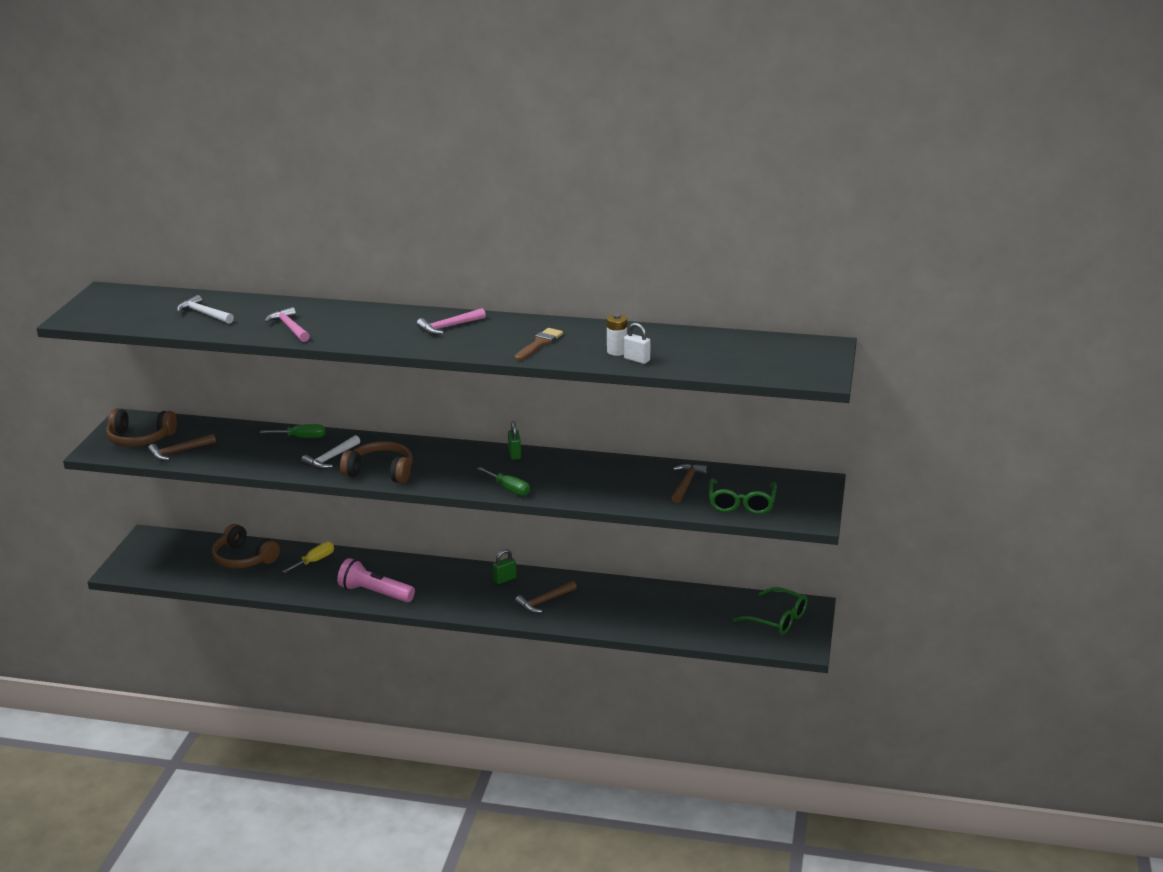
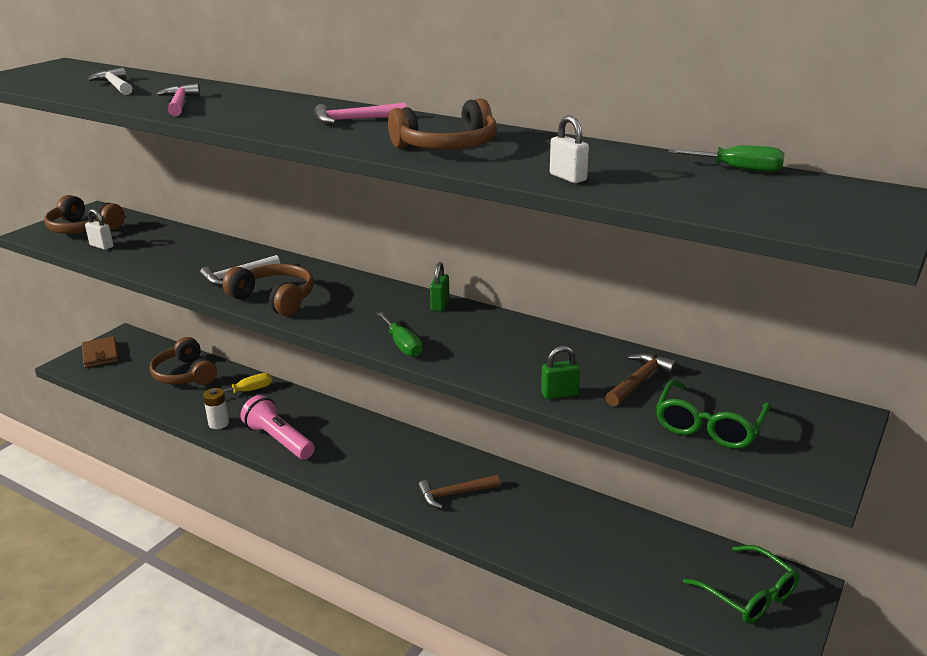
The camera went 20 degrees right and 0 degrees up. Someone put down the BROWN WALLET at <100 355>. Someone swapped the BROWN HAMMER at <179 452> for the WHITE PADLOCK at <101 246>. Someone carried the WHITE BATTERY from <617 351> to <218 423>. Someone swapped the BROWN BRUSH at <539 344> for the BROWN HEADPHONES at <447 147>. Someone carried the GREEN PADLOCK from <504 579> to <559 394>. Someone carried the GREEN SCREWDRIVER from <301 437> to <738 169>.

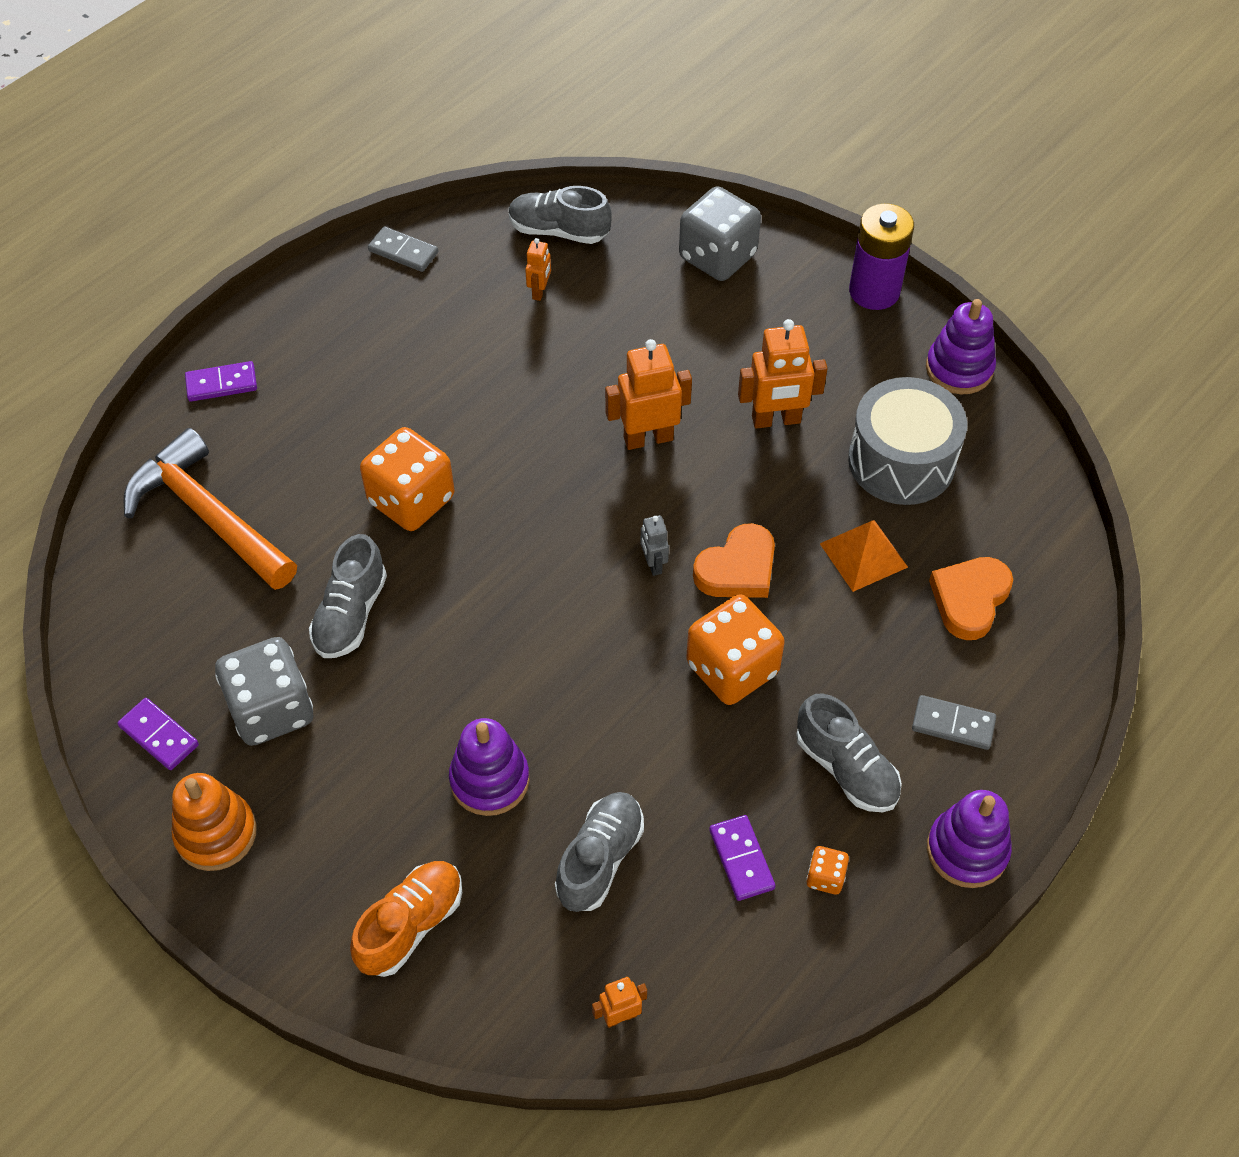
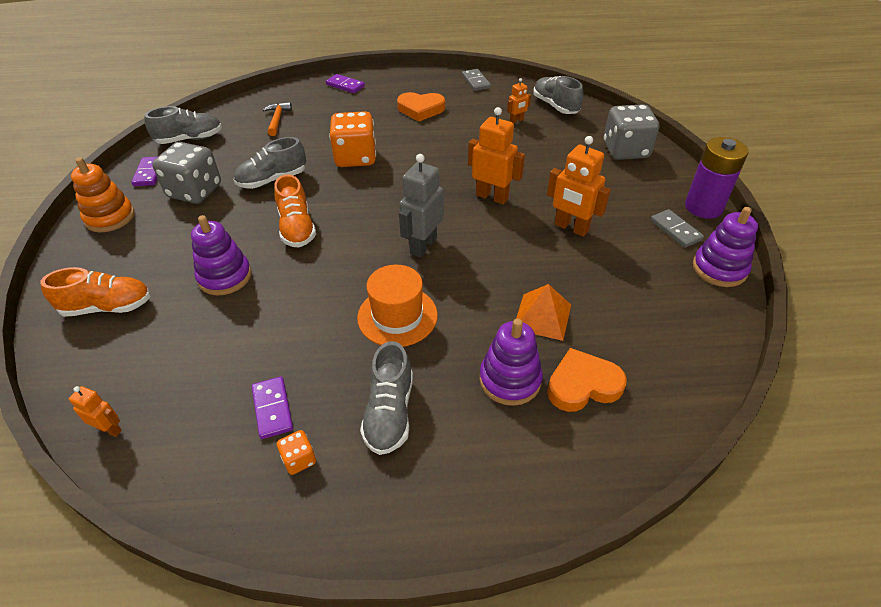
The camera went 45 degrees right and 10 degrees down. Someone carried the GREY SHOE from <600 859> to <190 139>. Someone rotated the PURPLE DOMINO at <741 859> by 45 degrees counterclockwise. Someone scaled the ORANGE HAMMER at <209 516> by 0.47. Someone put down the ORANGE SHOE at <297 228>. Someone swapped the ORANGE DICE at <732 669> for the ORANGE HAT at <397 316>. Someone carried the ORANGE HEART from <737 569> to <421 109>. Someone scaled the GREY ROBOT at <653 564> by 1.87. Someone carried the PURPLE STACKING TOY from <967 850> to <510 380>. Someone carried the GREY DOMINO from <953 724> to <675 230>. Someone took away the GREY DRUM at <901 461>.

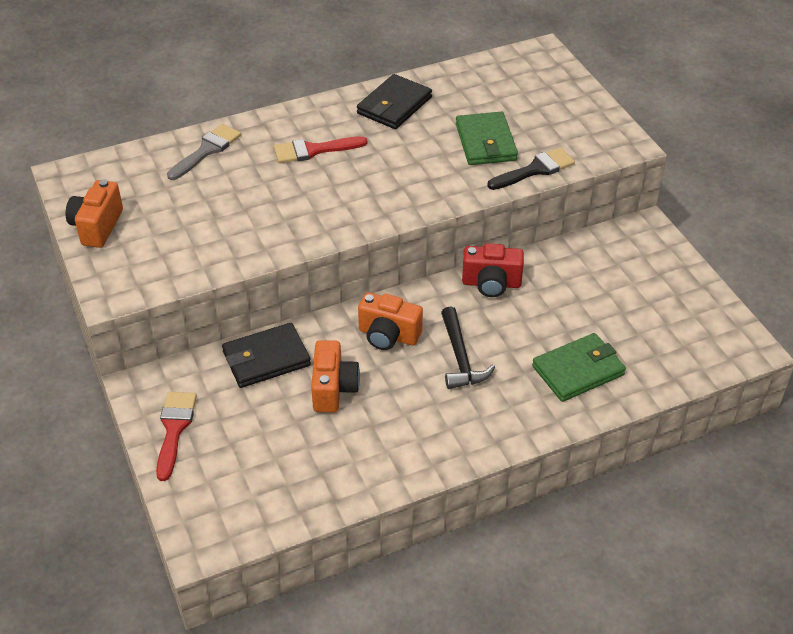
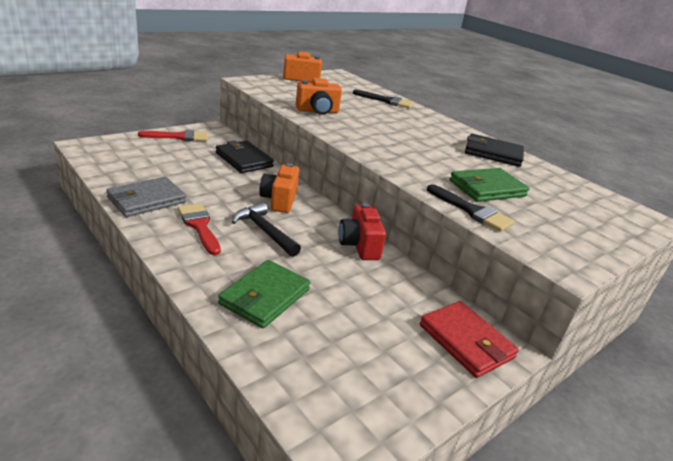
The camera went 70 degrees right and 15 degrees down. Someone put down the GREY WALLET at <146 200>. Someone carried the RED BRUSH from <313 150> to <199 226>. Someone rotated the GREEN WALLET at <578 370> by 75 degrees clockwise. Someone rotated the BLACK HAMMER at <460 357> by 75 degrees clockwise. Someone carried the ORANGE CAMERA from <333 389> to <317 111>. Someone repainted the GREY BRUSH at <207 150>, which became the BLACK BRUSH at <387 101>. Someone put down the RED WALLET at <466 341>.

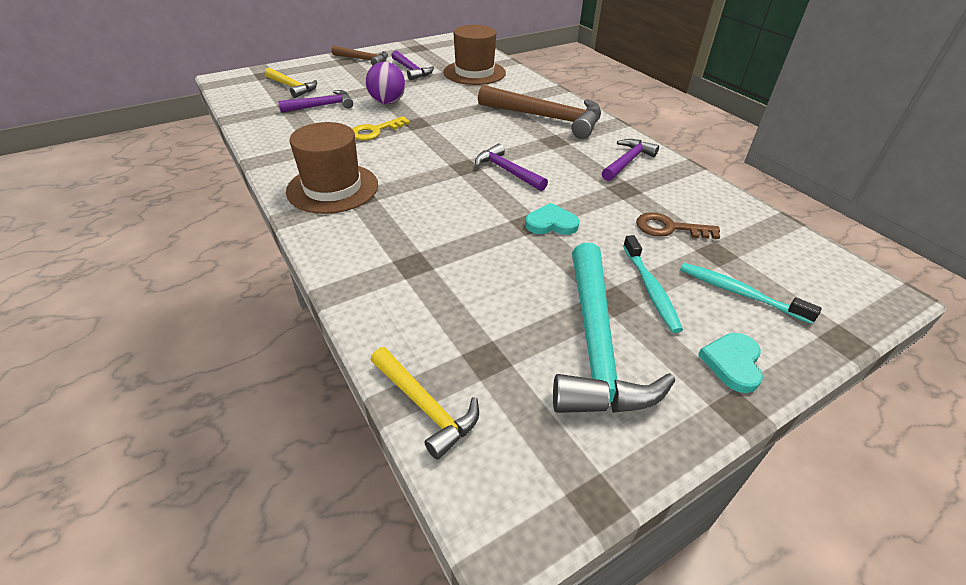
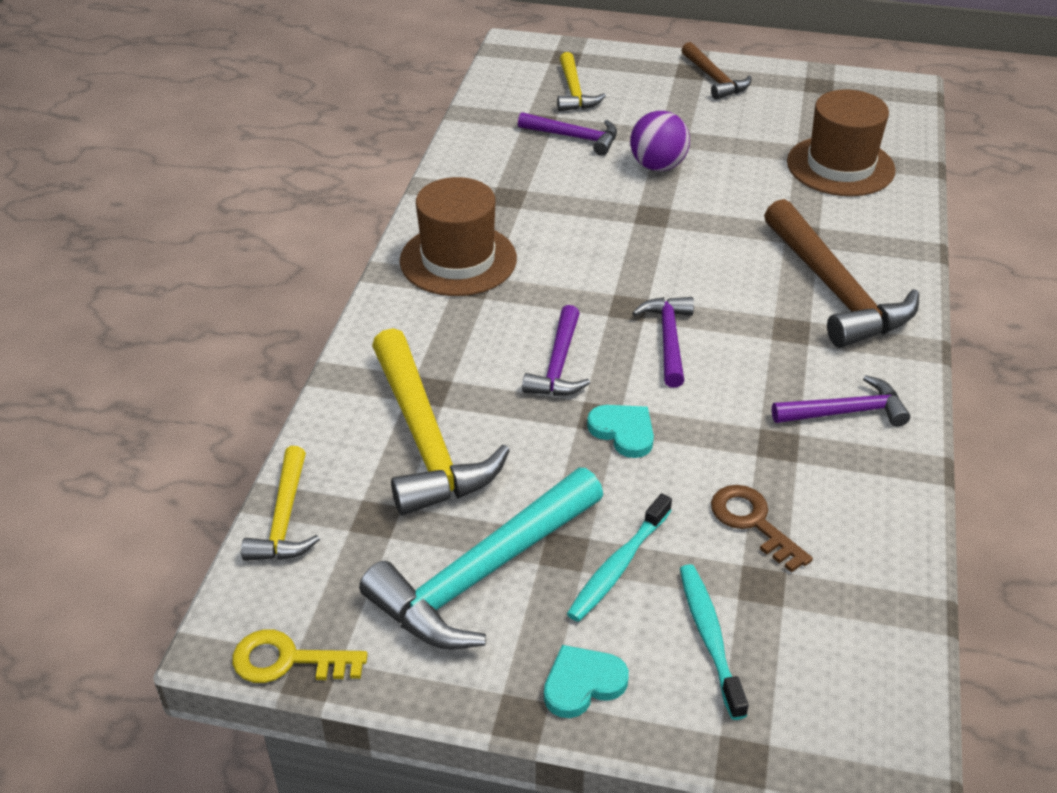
The camera went 45 degrees right and 0 degrees up. Someone carried the YELLOW KEY from <375 131> to <288 660>. Someone put down the YELLOW HAMMER at <425 440>. Someone carried the PURPLE HAMMER from <411 70> to <558 364>.

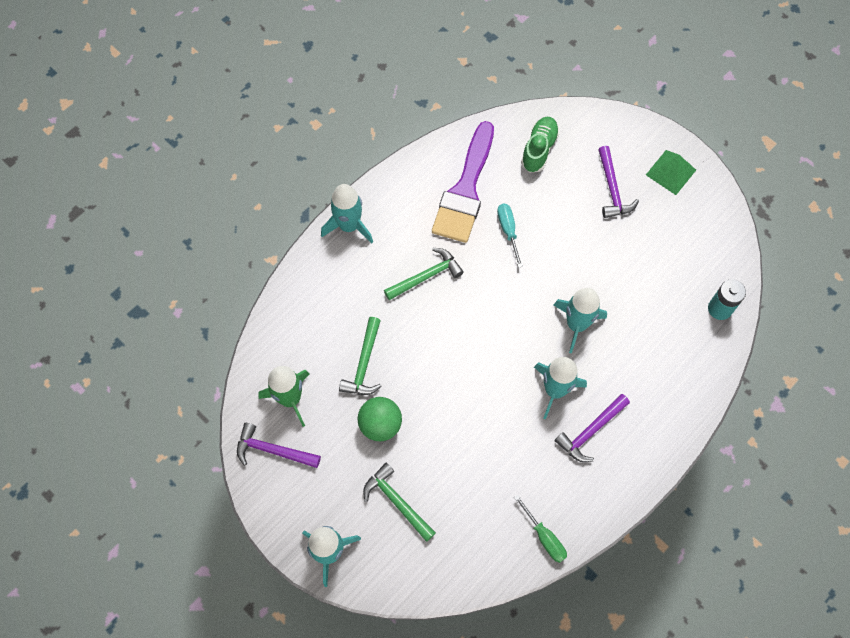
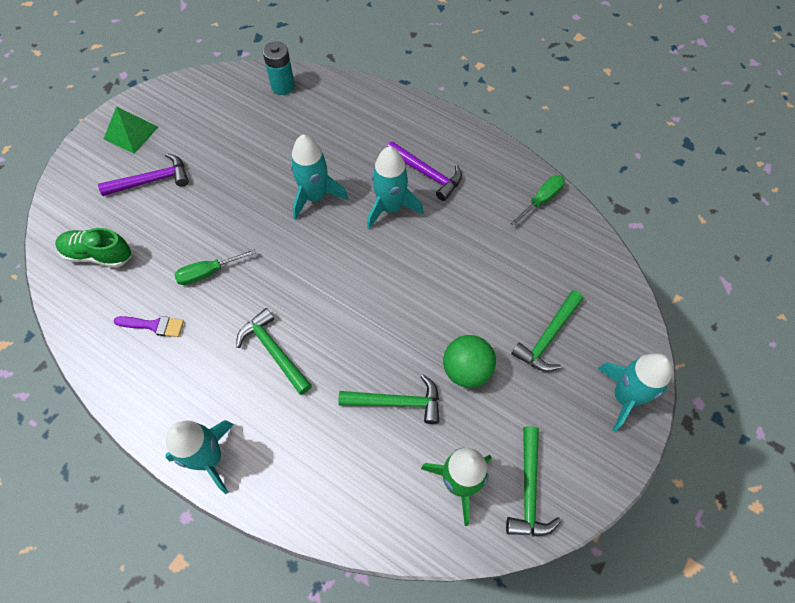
The camera went 100 degrees left and 5 degrees down. Someone scaled the PURPLE BRUSH at <465 190> by 0.41. Someone repainted the TURQUOISE SCREWDRIVER at <508 231>, which became the GREEN SCREWDRIVER at <208 272>. Someone repainted the PURPLE HAMMER at <273 450>, which became the GREEN HAMMER at <529 490>.

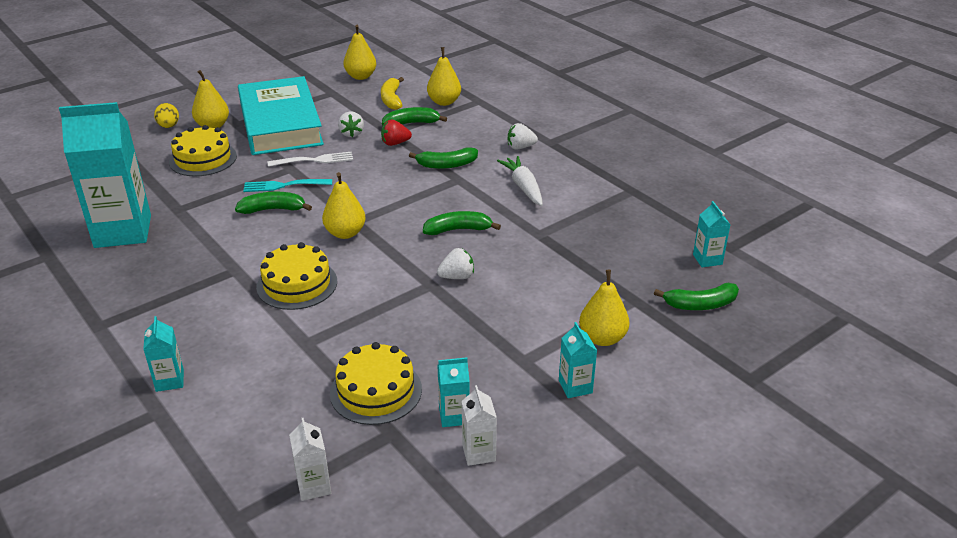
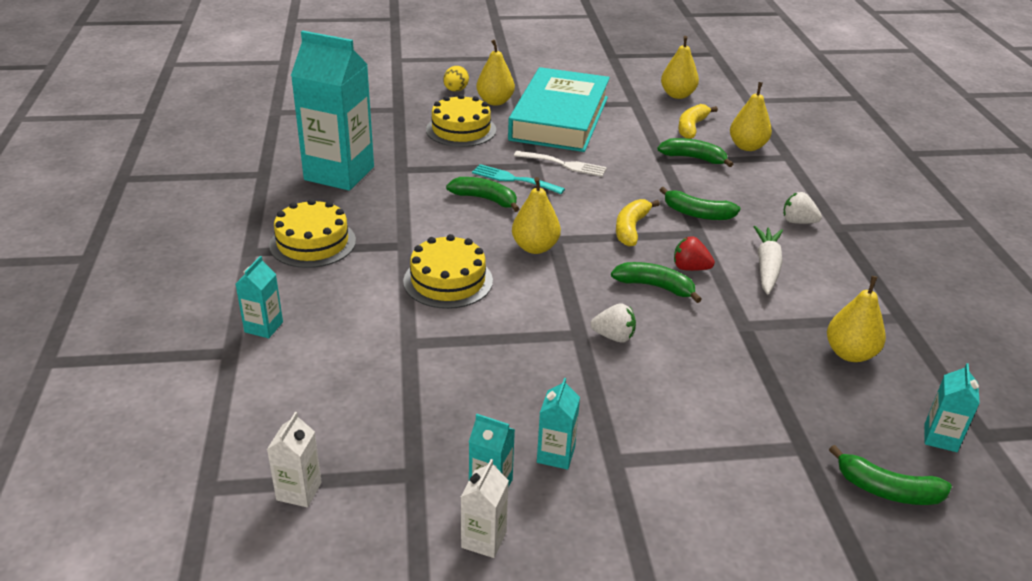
The camera went 30 degrees right and 0 degrees up. Someone carried the YELLOW CAKE from <376 391> to <312 243>. Someone carried the TURQUOISE CARTON from <575 387> to <556 455>. Someone put down the YELLOW BANANA at <631 229>. Someone carried the RED STRAWBERRY from <395 143> to <690 268>. Someone carried the YELLOW PEAR from <602 338> to <850 353>. Someone took away the WHITE STRAWBERRY at <351 133>.

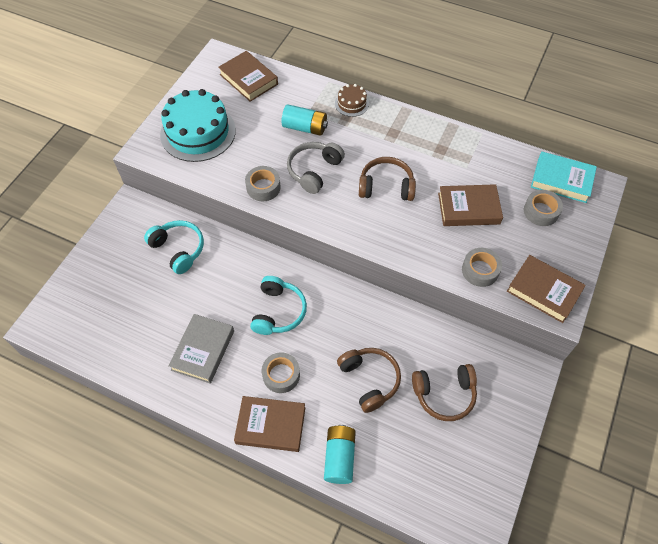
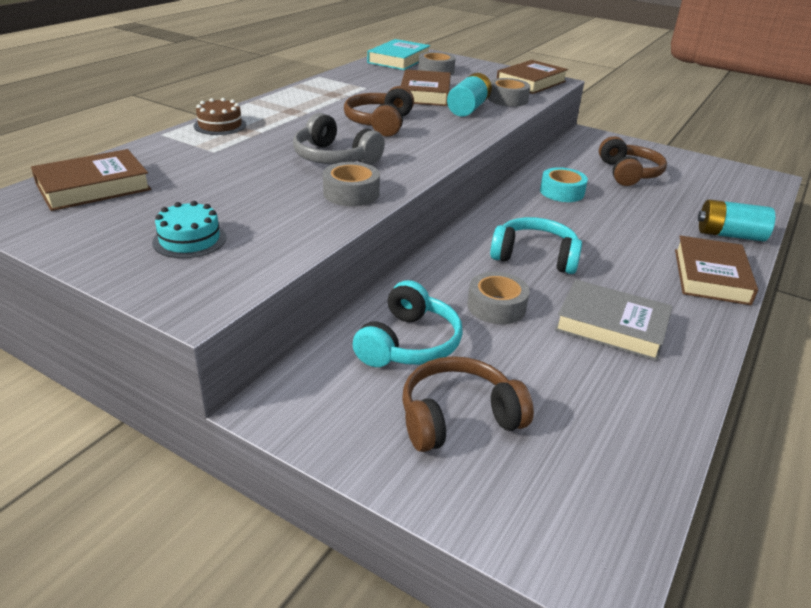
The camera went 85 degrees left and 25 degrees down. Someone scaled the TURQUOISE CAKE at <198 132> by 0.47. Someone rotated the TURQUOISE HEADPHONES at <178 249> by 150 degrees clockwise. Someone carried the BROWN HEADPHONES from <369 380> to <458 417>. Someone carried the TURQUOISE BATTERY from <305 127> to <468 108>. Someone carried the GREY TAPE from <281 375> to <496 306>. Someone put down the TURQUOISE TAPE at <562 192>.

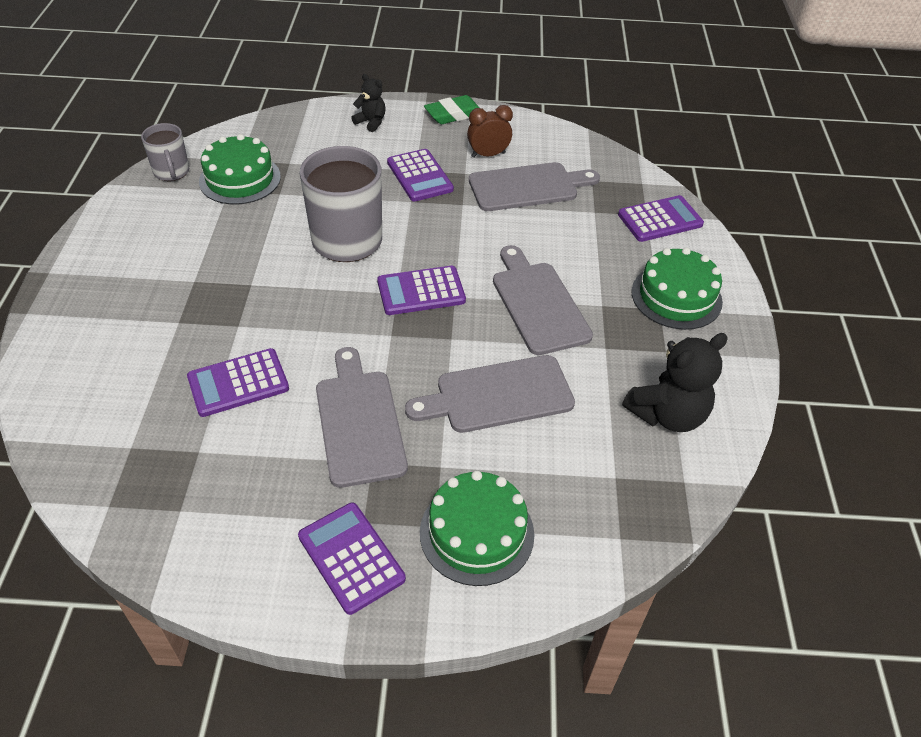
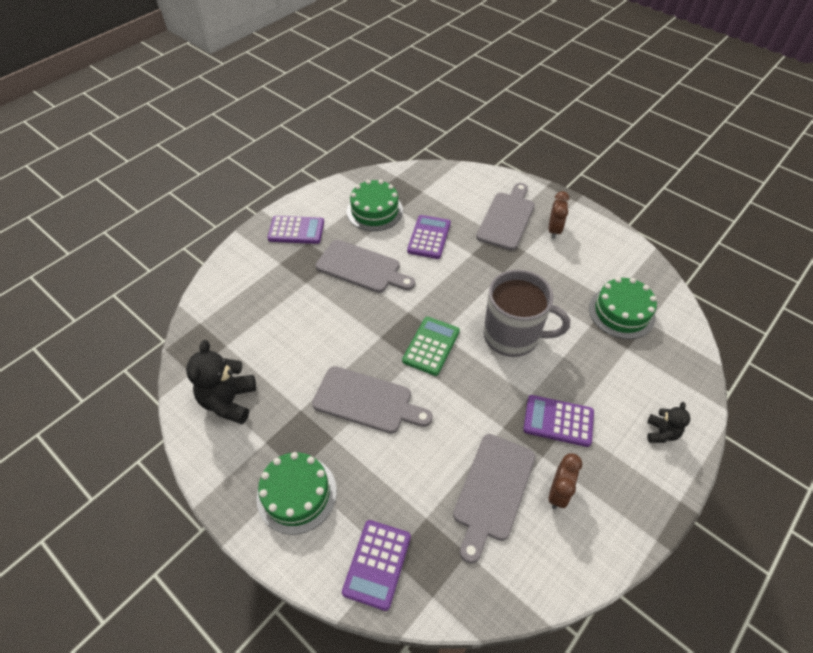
The camera went 130 degrees right and 5 degrees up. Someone carried the GREEN CAKE from <477 533> to <374 211>. Someone repainted the PURPLE CALCULATOR at <421 291>, which became the GREEN CALCULATOR at <431 346>. Someone carried the GREY CUTTING BOARD from <498 395> to <507 218>. Someone put down the BROWN CLOCK at <554 230>. Someone rotated the BLACK TEDDY BEAR at <371 122> by 60 degrees counterclockwise. Someone took away the GREY MUG at <172 172>. Someone took away the GREEN ERASER at <453 114>.

